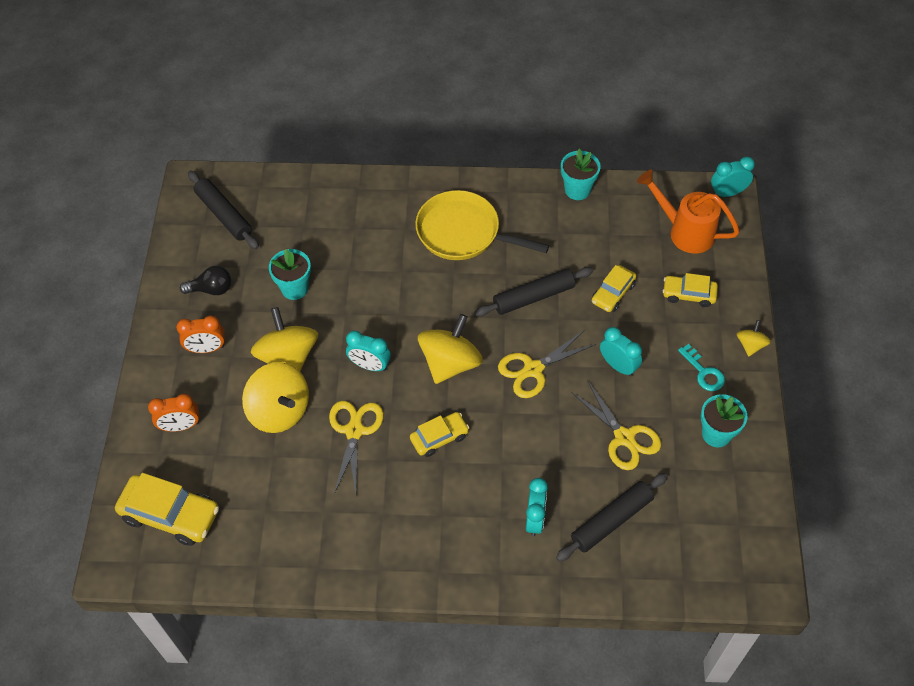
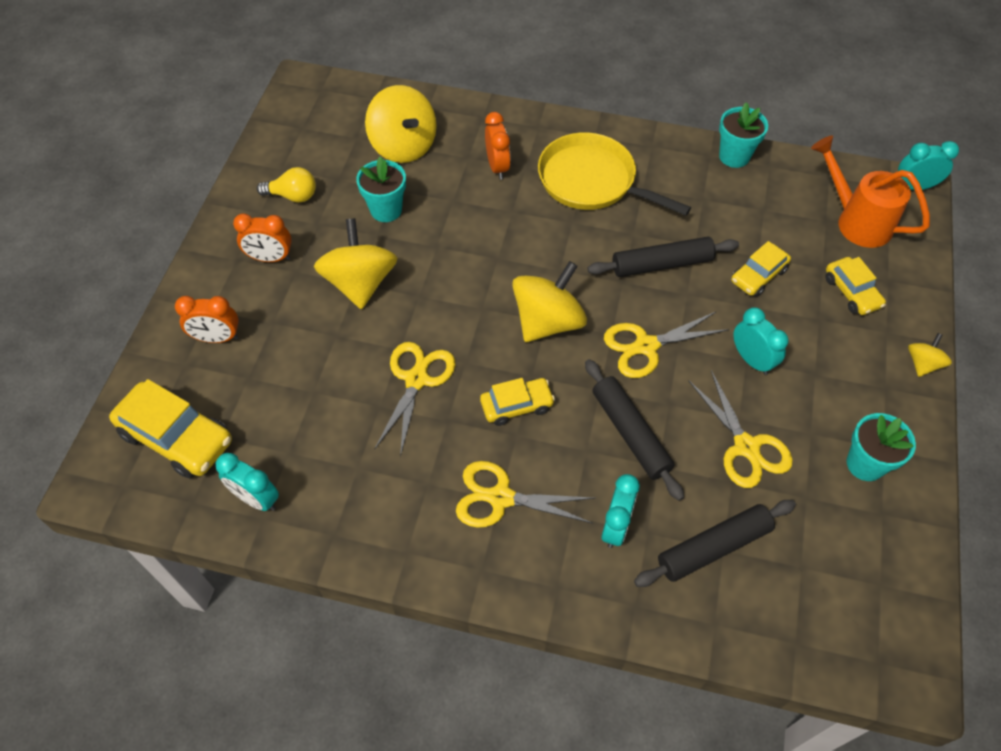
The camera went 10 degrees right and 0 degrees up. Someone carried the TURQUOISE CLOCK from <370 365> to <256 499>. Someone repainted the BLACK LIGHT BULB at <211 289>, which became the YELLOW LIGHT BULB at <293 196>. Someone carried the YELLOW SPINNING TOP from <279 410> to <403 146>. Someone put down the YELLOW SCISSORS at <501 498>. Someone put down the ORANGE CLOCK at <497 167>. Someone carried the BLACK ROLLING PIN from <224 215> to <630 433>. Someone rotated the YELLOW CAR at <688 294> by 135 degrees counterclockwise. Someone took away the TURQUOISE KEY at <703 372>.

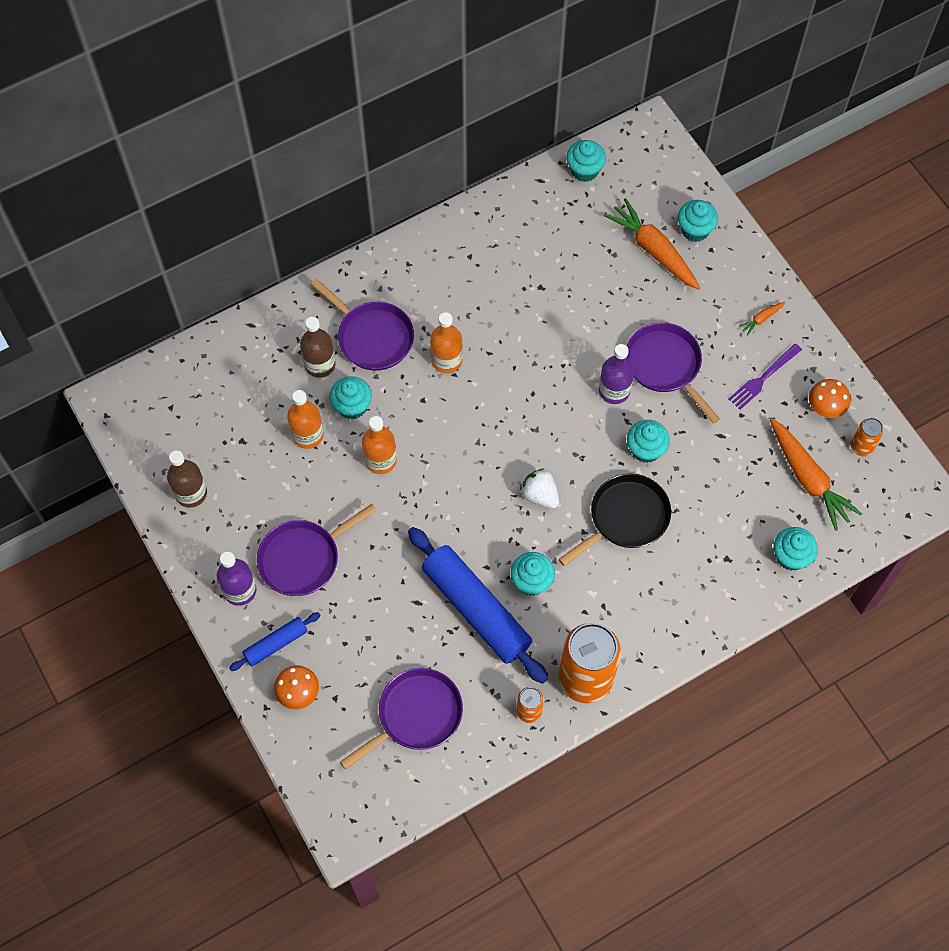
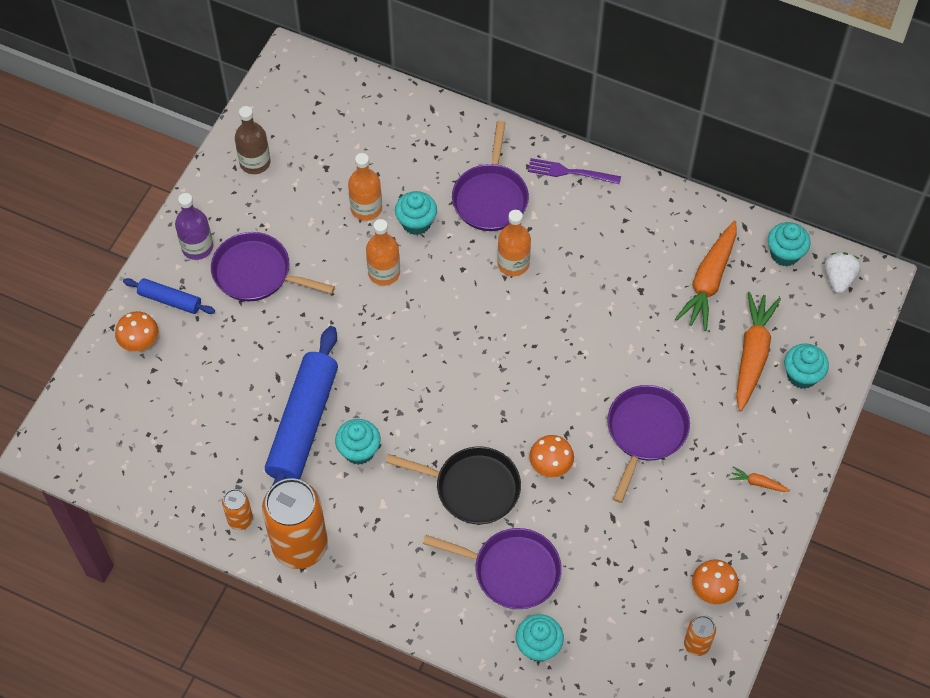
The camera went 55 degrees right and 5 degrees down. Someone carried the PURPLE PAN from <416 715> to <512 571>. Someone carried the PURPLE FORK from <763 378> to <570 172>. Someone swapped the TURQUOISE CUPCAKE at <645 449> for the ORANGE MUSHROOM at <550 465>. Someone carried the ORANGE CARROT from <808 478> to <709 281>. Someone carried the WHITE STRAWBERRY from <540 495> to <838 279>. Someone took away the BROWN BOTTLE at <320 364>. Someone took away the PURPLE BOTTLE at <614 391>.

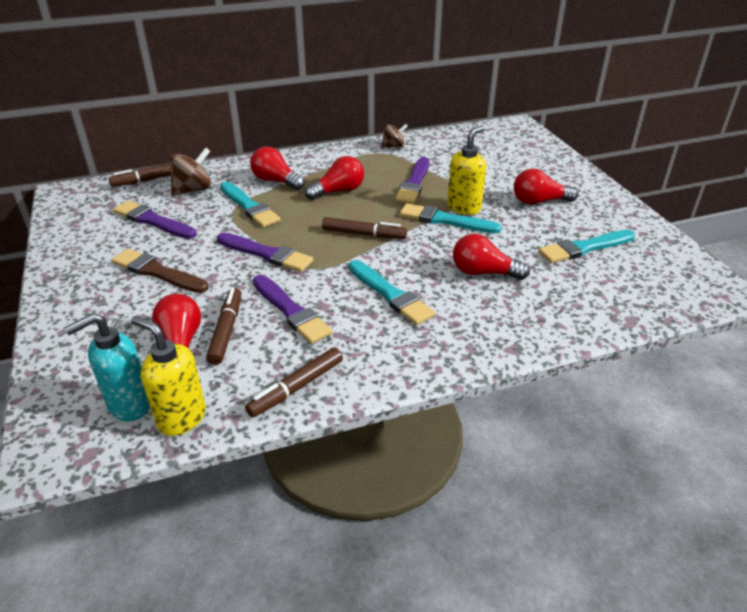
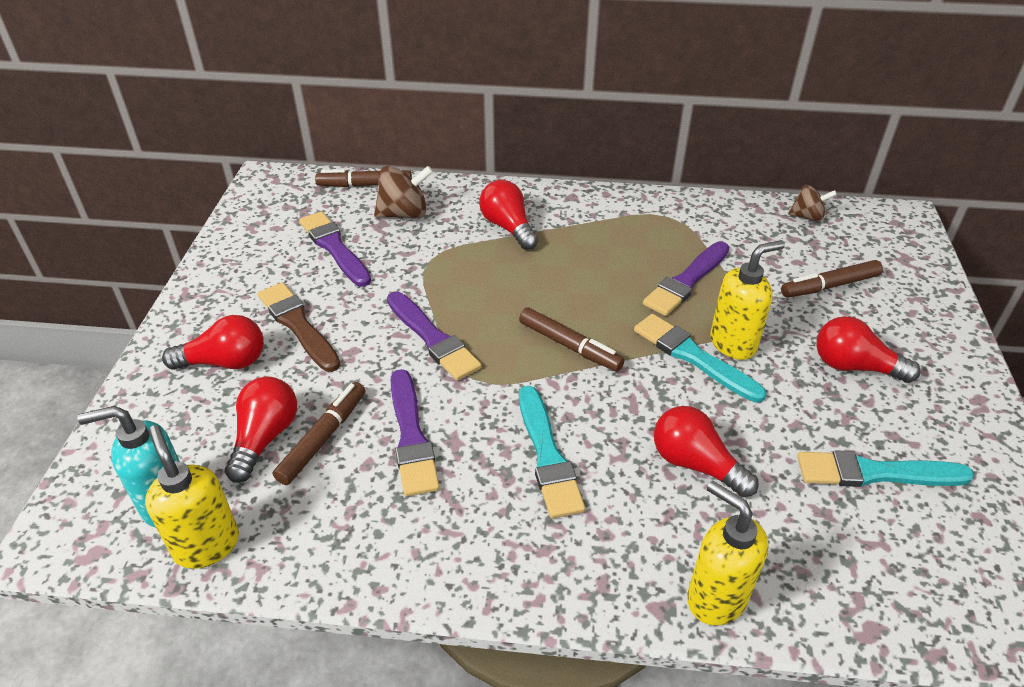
The camera went 25 degrees right and 5 degrees up. Someone carried the RED LIGHT BULB from <338 191> to <225 362>. Someone put down the YELLOW SOAP DISPENSER at <715 598>. Someone carried the BROWN MARKER from <296 387> to <829 286>. Someone carried the BROWN SPINNING TOP from <393 146> to <807 217>. Someone took away the TURQUOISE BRUSH at <249 206>.

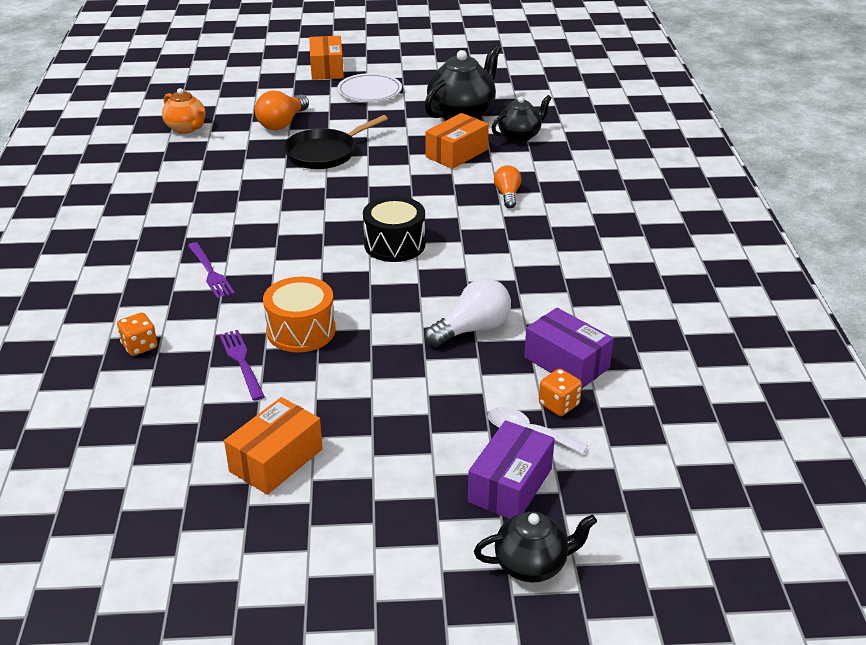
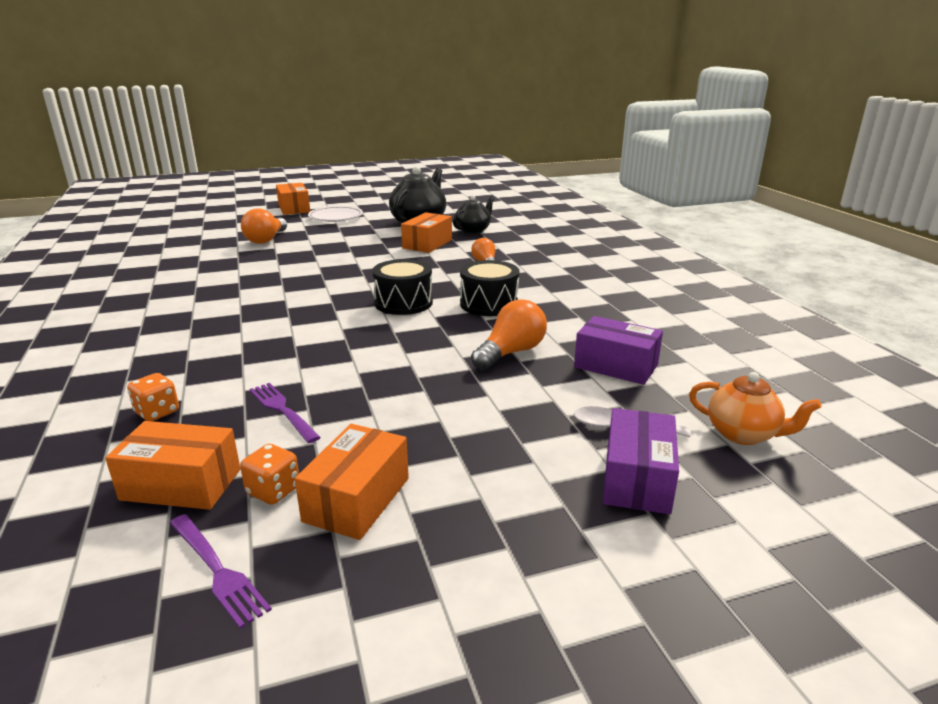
The camera went 15 degrees left and 10 degrees down. Someone put down the ORANGE BOX at <181 484>. Someone carried the PURPLE FORK from <210 272> to <218 570>. Someone carried the ORANGE DICE from <559 405> to <273 491>. Someone put down the BLACK DRUM at <489 304>. Someone repainted the WHITE LIGHT BULB at <472 329>, which became the ORANGE LIGHT BULB at <511 352>. Someone carried the ORANGE TEAPOT from <186 128> to <743 434>. Someone took away the ORANGE DRUM at <301 331>. Someone took away the BLACK PAN at <325 153>. Someone took away the BLACK TEAPOT at <532 565>.

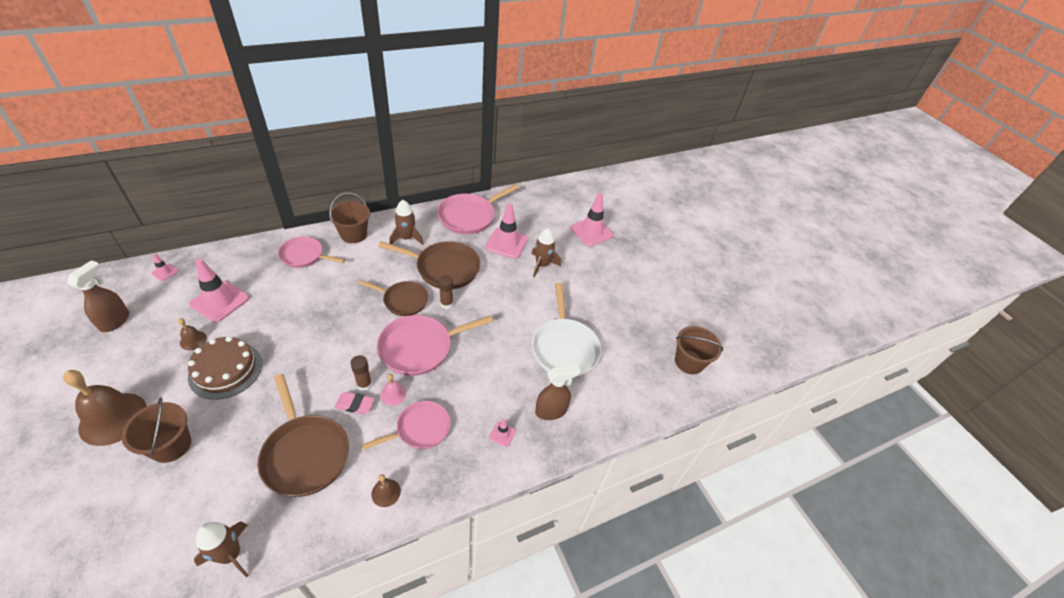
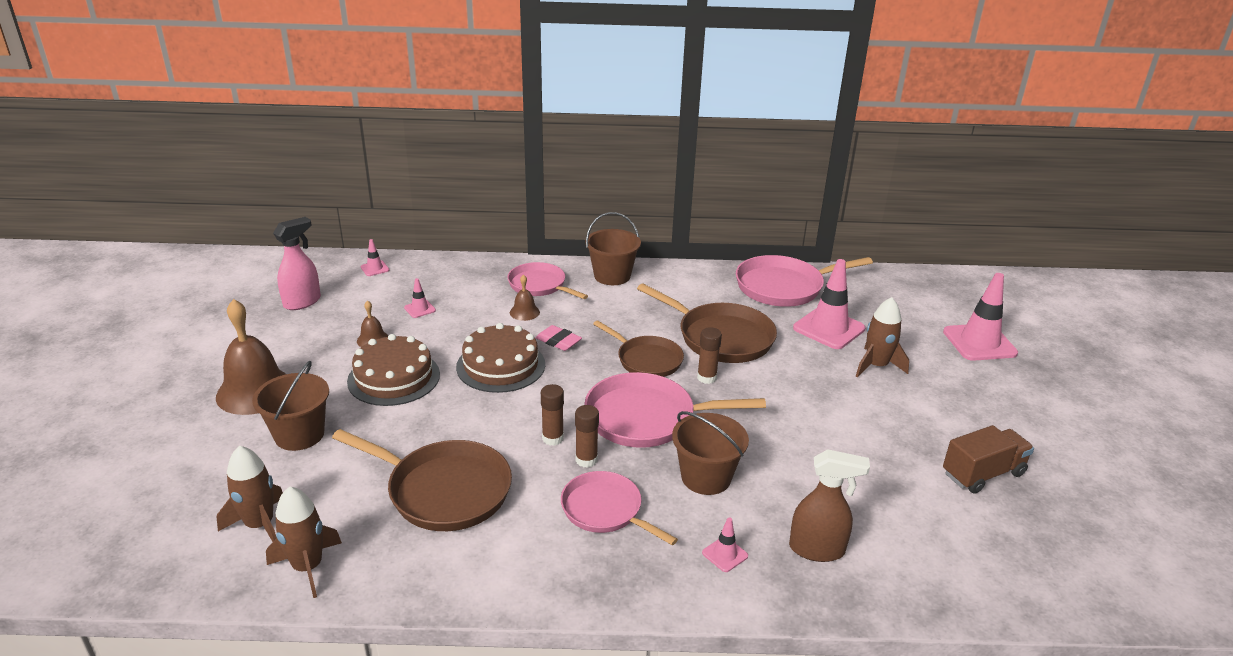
The camera went 30 degrees right and 15 degrees down. Someone carried the BROWN ROCKET from <406 238> to <260 524>. Someone repainted the BROWN SPRAY BOTTLE at <115 321>, which became the PINK SPRAY BOTTLE at <302 302>. Someone rotated the BROWN PAN at <305 453> by 60 degrees counterclockwise. Someone scaled the PINK TRAFFIC CONE at <219 301> by 0.46. Someone put down the BROWN CAKE at <501 365>. Someone carried the BROWN BELL from <386 492> to <524 312>. Someone carried the PINK ERASER from <355 404> to <558 341>. Someone rotated the PINK PAN at <420 429> by 135 degrees counterclockwise. Someone swapped the PINK BELL at <393 394> for the BROWN GLUE STICK at <586 460>. Someone carried the BROWN BUCKET from <689 362> to <706 477>. Someone put down the BROWN TRUCK at <983 474>. Someone took away the WHITE PAN at <564 348>.

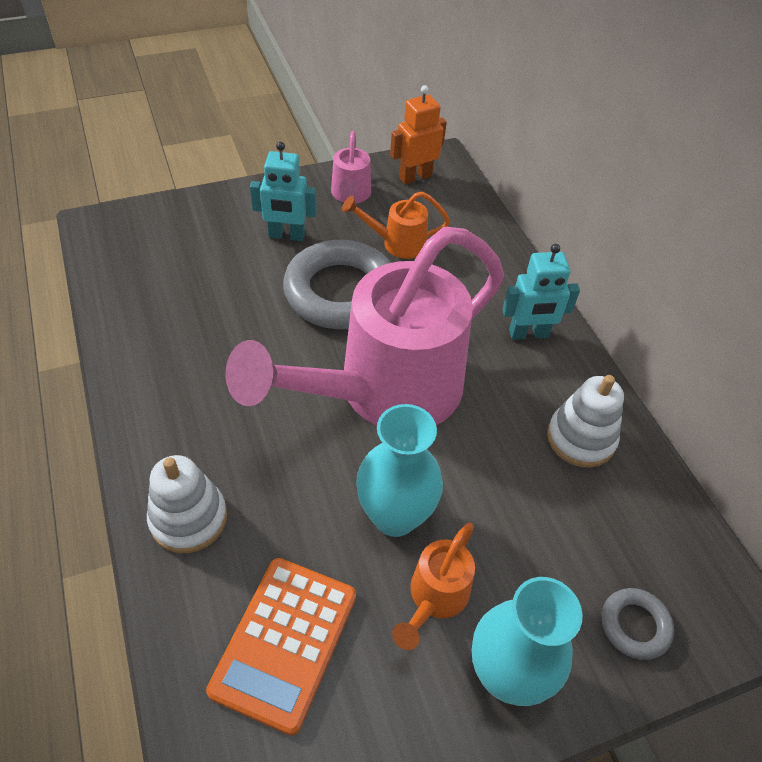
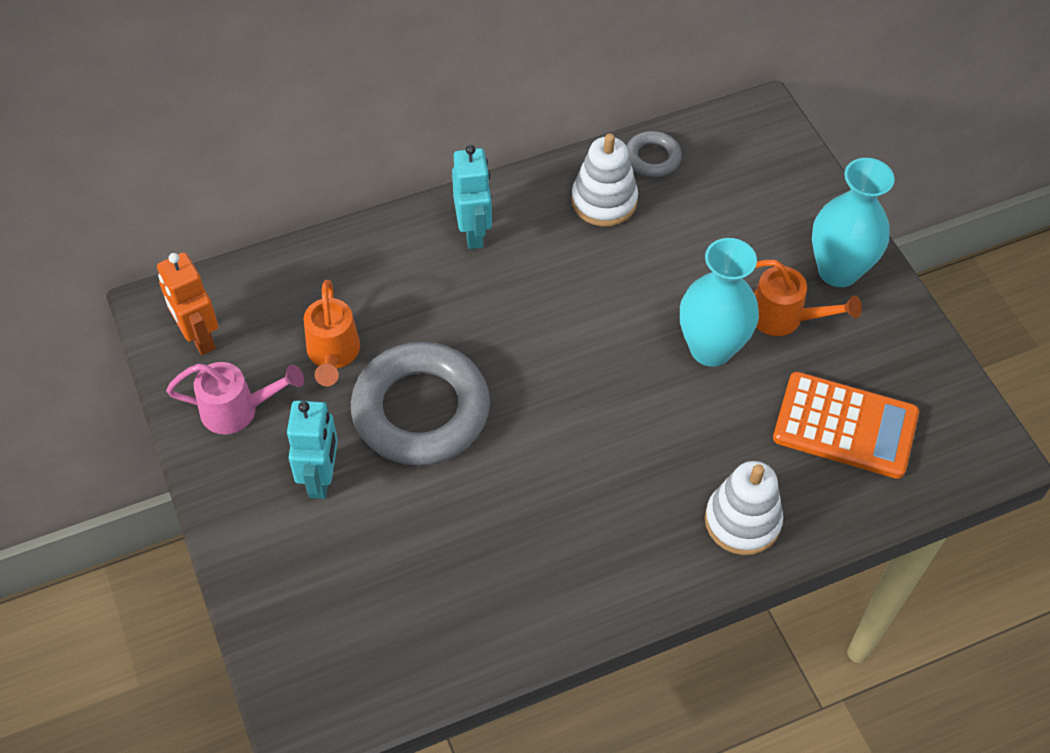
The camera went 90 degrees left and 5 degrees up. Someone carried the GREY RING from <634 625> to <652 158>. Someone took away the PINK WATERING CAN at <385 392>.

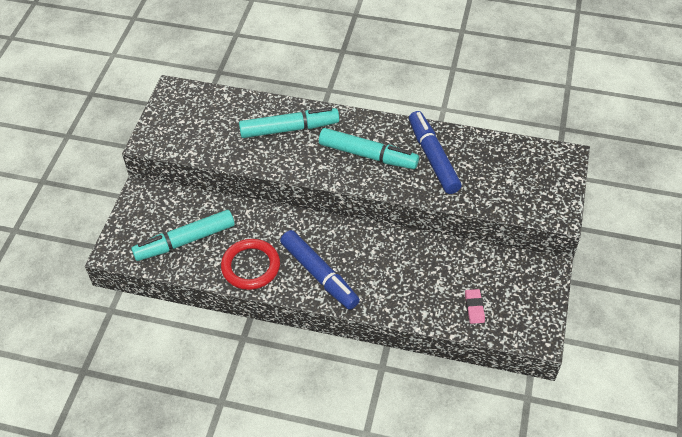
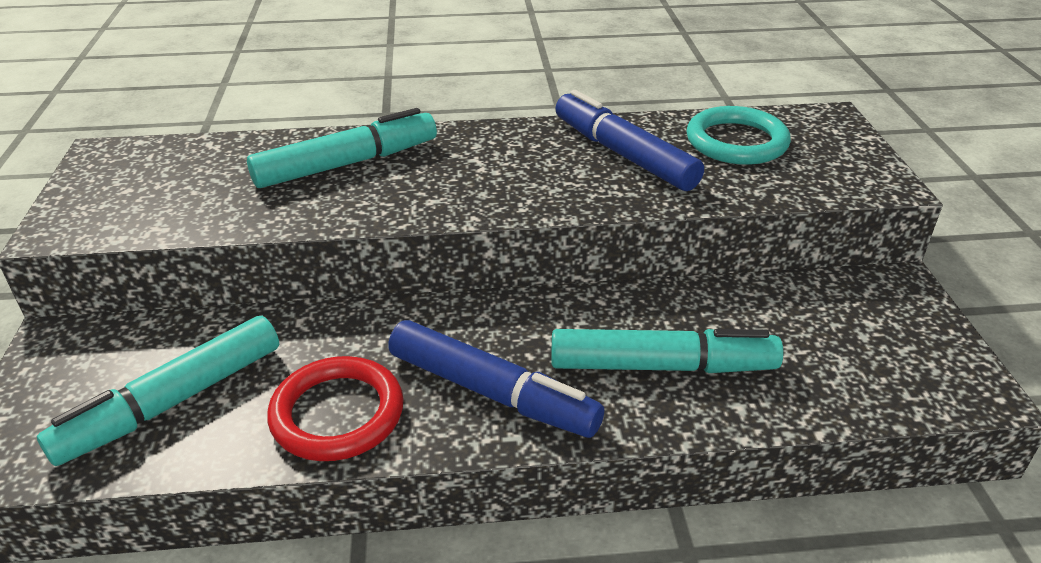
The camera went 20 degrees left and 15 degrees down. Someone carried the TURQUOISE MARKER from <367 155> to <661 366>. Someone put down the TURQUOISE RING at <736 142>. Someone took away the PINK ERASER at <474 307>.

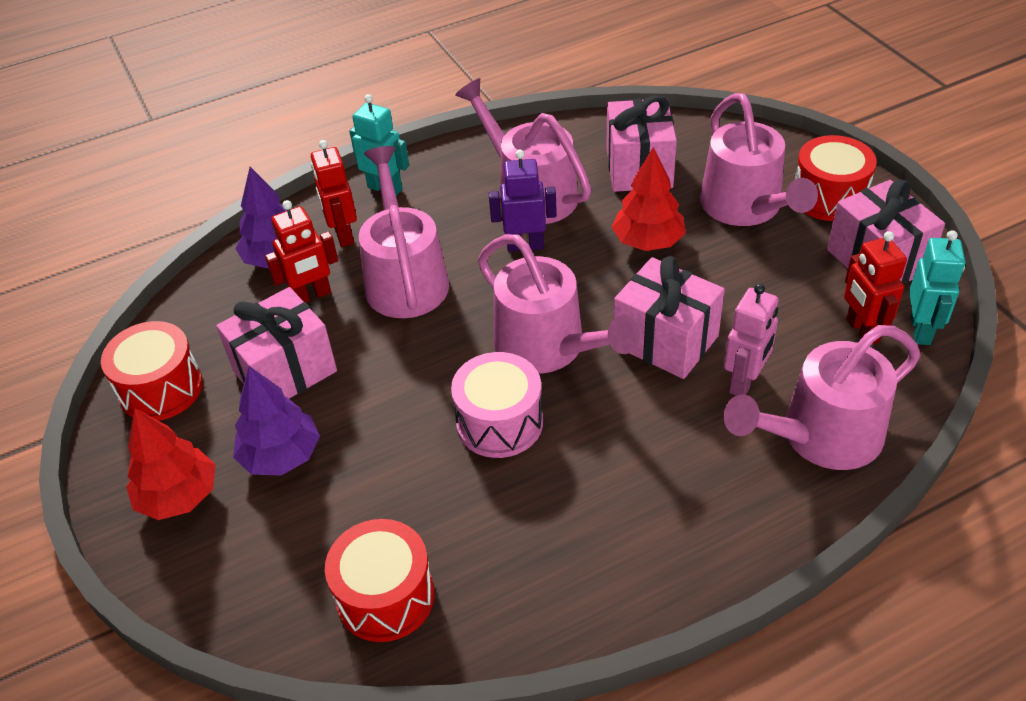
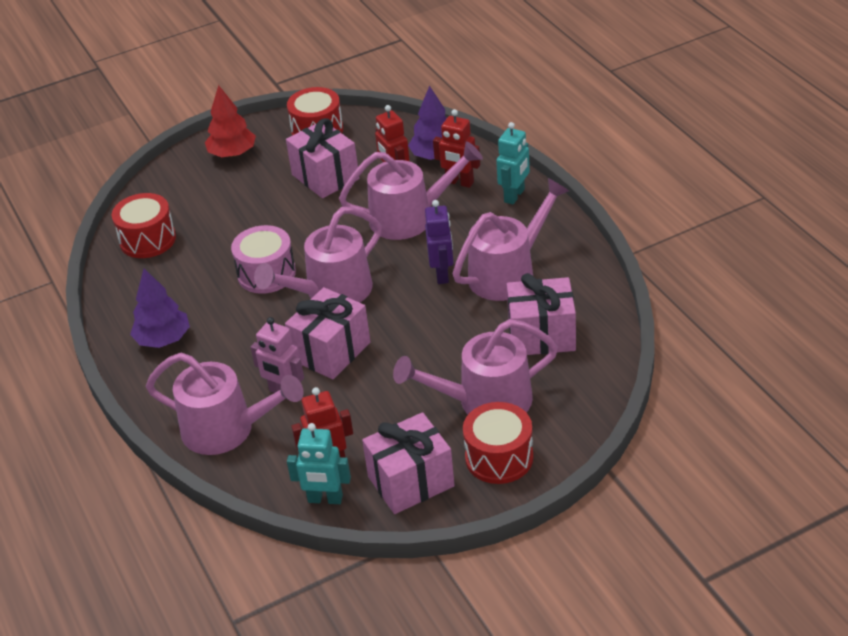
The camera went 90 degrees right and 5 degrees down. Someone carried the PURPLE TREE from <281 456> to <163 339>. Someone rotated the PINK WATERING CAN at <821 437> by 135 degrees clockwise. Someone rotated the RED ROBOT at <343 235> by 135 degrees counterclockwise. Someone took away the RED TREE at <648 242>.

